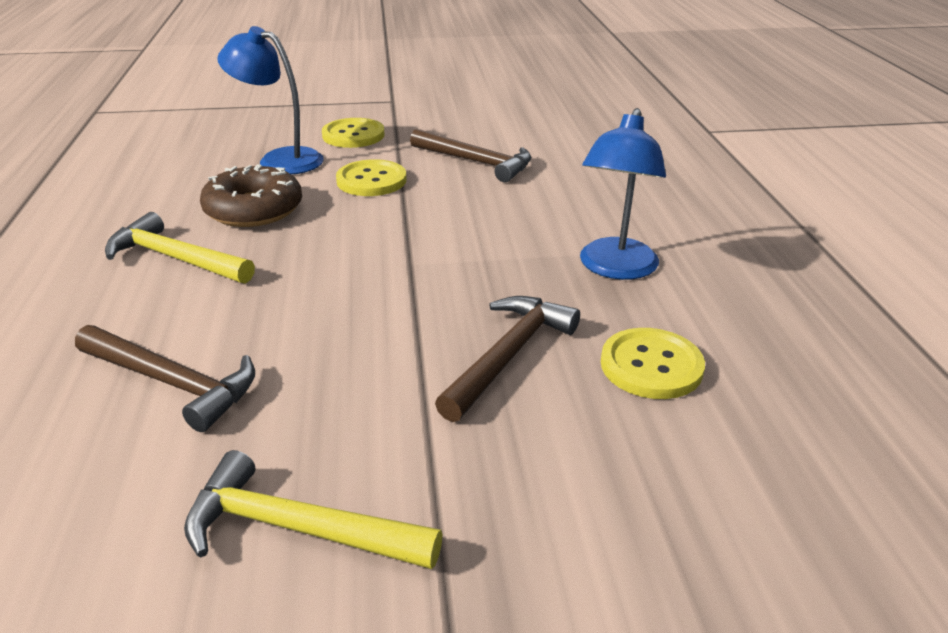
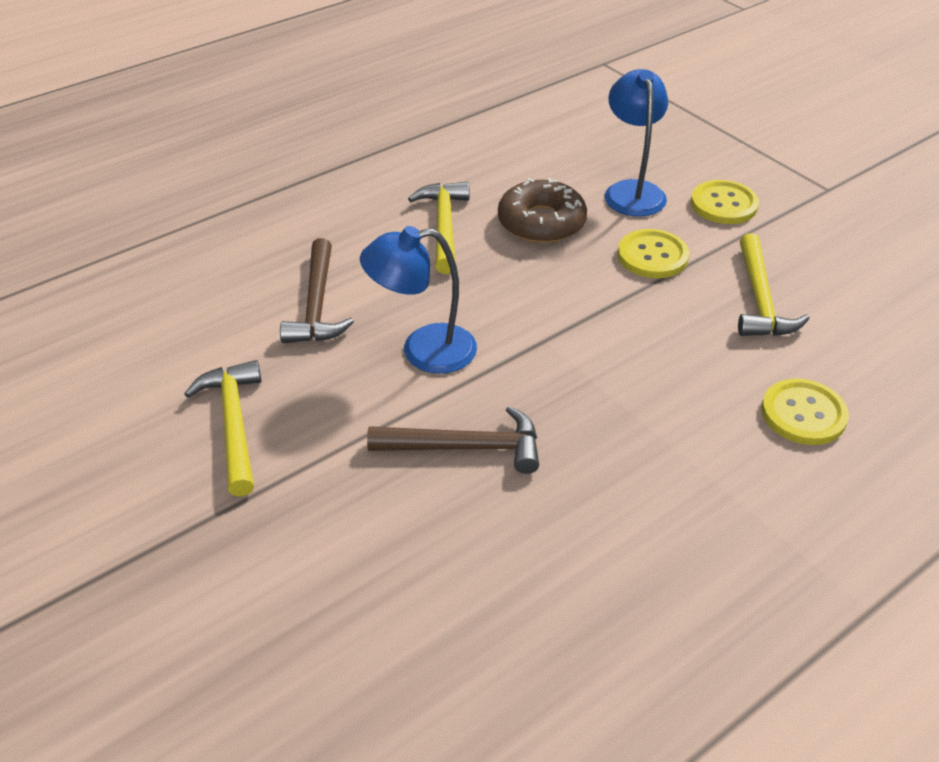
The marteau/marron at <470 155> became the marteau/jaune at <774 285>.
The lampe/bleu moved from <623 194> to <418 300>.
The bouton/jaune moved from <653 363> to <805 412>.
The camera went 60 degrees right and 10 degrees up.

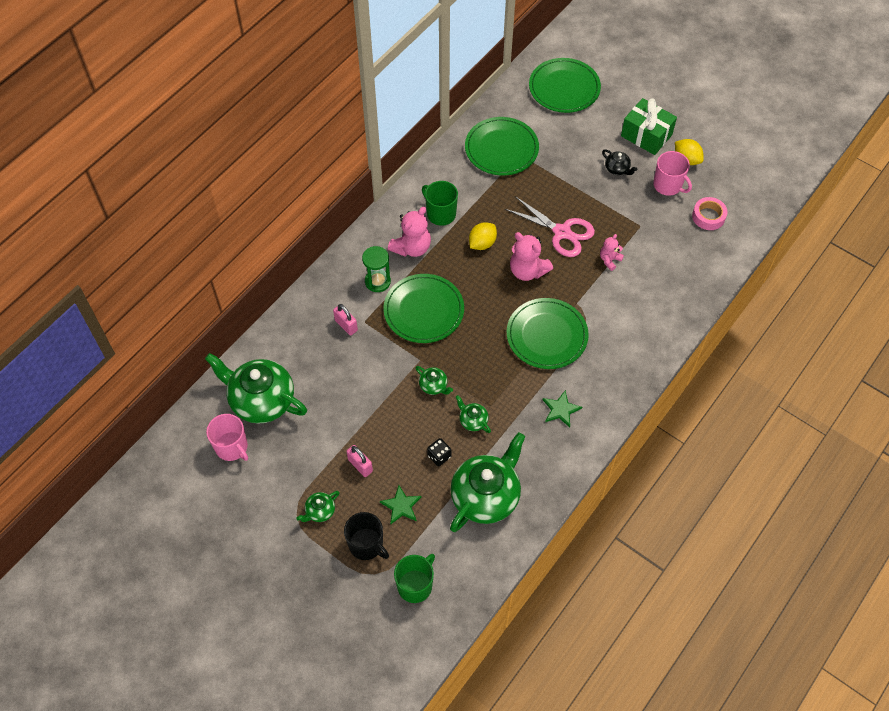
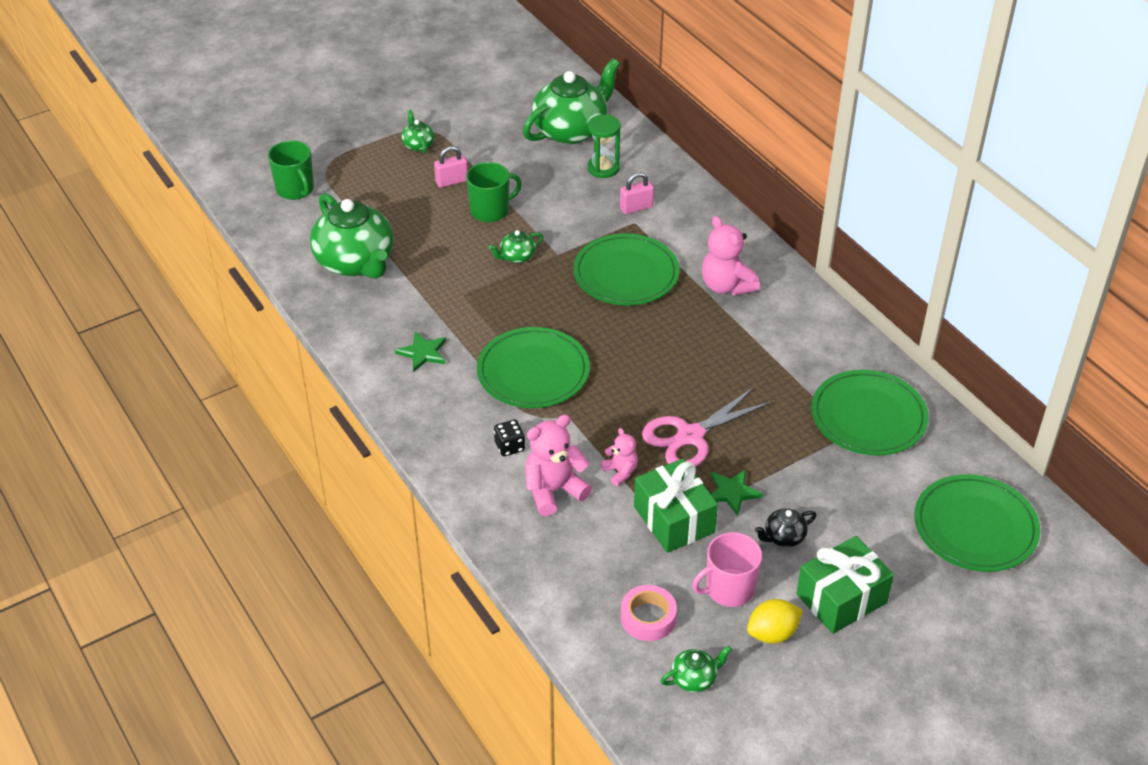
The tasse/rose at <227 437> disappeared.
The tasse/noir at <366 536> disappeared.
The sablier/vert moved from <376 269> to <604 146>.
The étoile/vert moved from <401 504> to <737 492>.
The tasse/vert moved from <440 203> to <494 192>.
The dé/noir moved from <439 452> to <509 437>.
The théière/vert moved from <473 414> to <696 669>.
The citron/jaune at <483 236> disappeared.
The ours en peluche/rose moved from <531 256> to <558 465>.
The cadeau/vert at <676 506> appeared.
The camera went 110 degrees right and 15 degrees down.

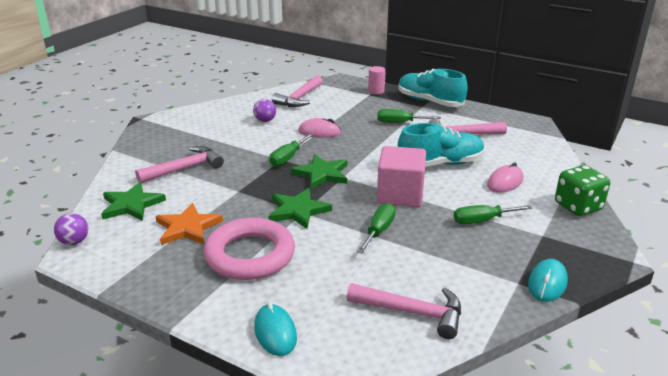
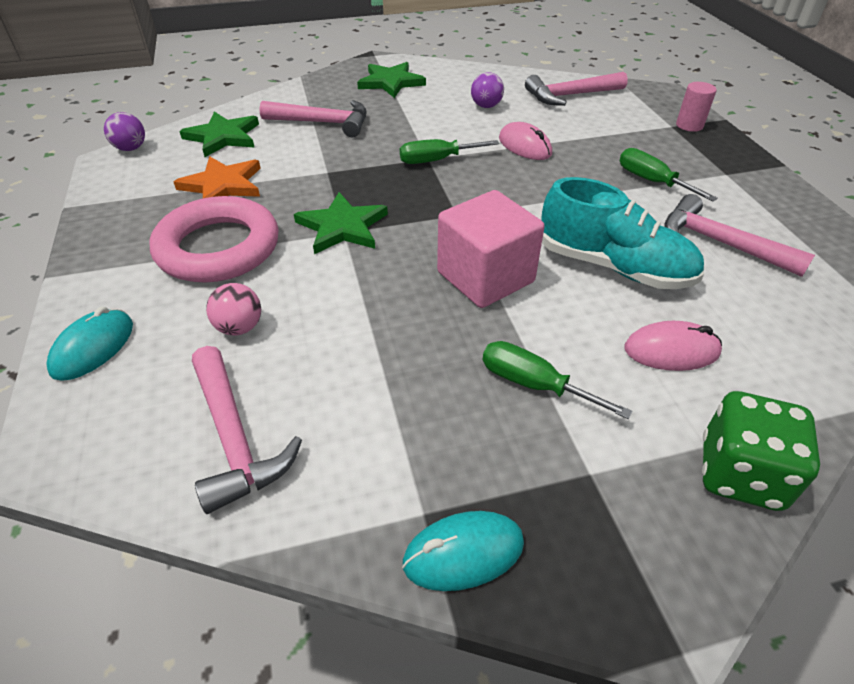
The étoile/vert moved from <319 171> to <391 80>.
The tournevis/vert at <376 228> disappeared.
The chaussure/turquoise at <433 88> disappeared.
The balle/rose at <233 309> appeared.
The camera went 45 degrees right and 15 degrees up.

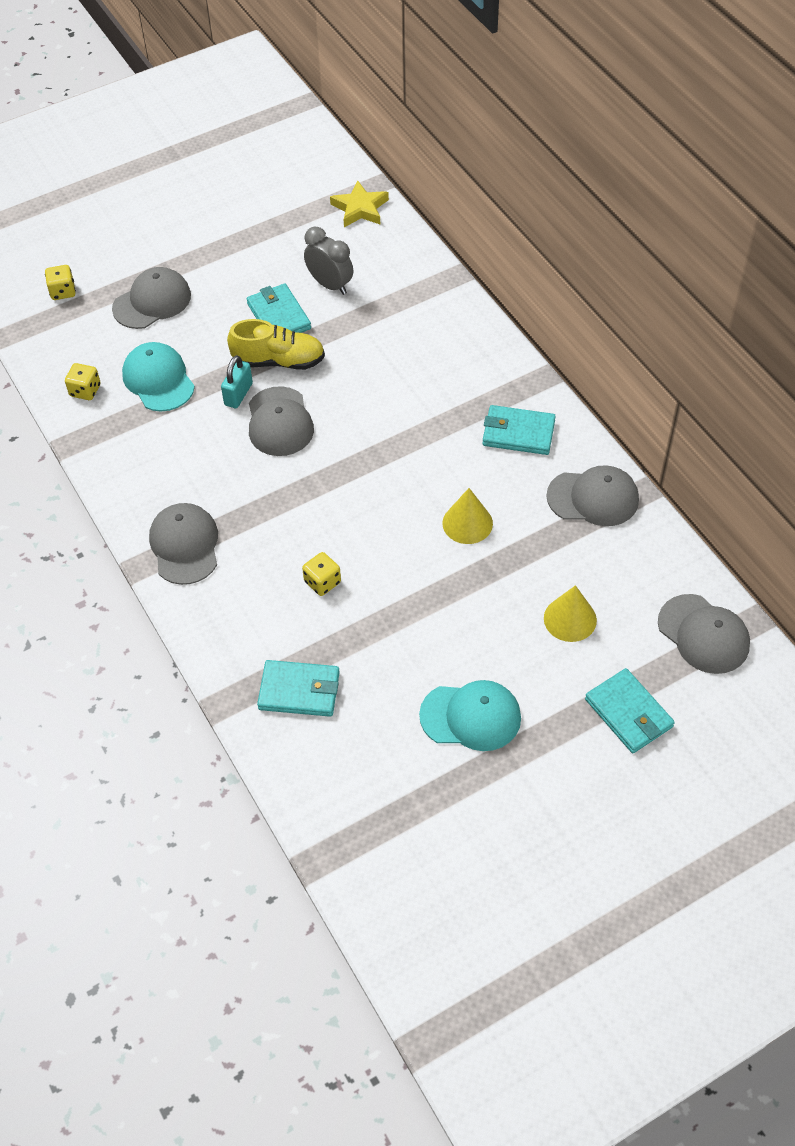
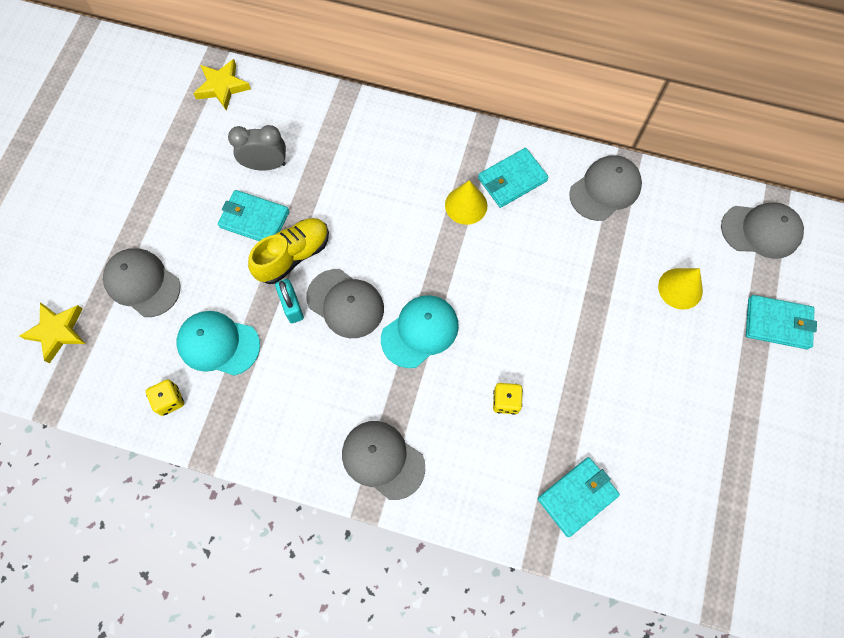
The dé/jaune at <60 282> was replaced by the étoile/jaune at <52 333>.
The casquette/gris at <151 298> turned 60 degrees counterclockwise.
The casquette/turquoise moved from <470 715> to <420 331>.
The cône/jaune moved from <467 516> to <466 202>.
The camera went 45 degrees left and 15 degrees up.

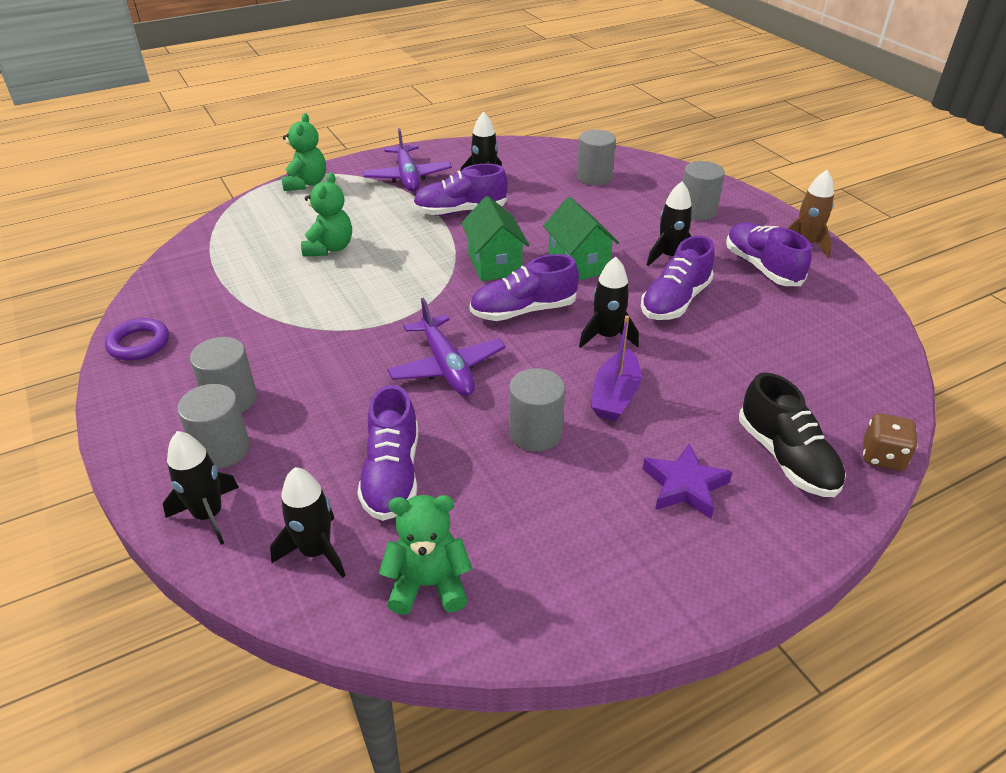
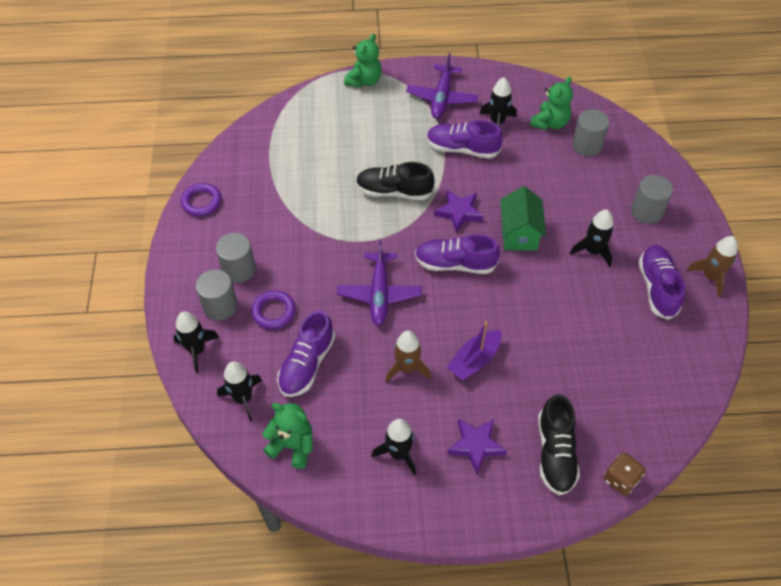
The ours en peluche/vert moved from <326 214> to <551 103>.
The maison/vert at <495 238> was replaced by the étoile/violet at <459 211>.
The cylindre/gris at <537 409> was replaced by the fusée/marron at <408 357>.
The fusée/noir moved from <609 302> to <393 447>.
The chaussure/violet at <678 278> disappeared.
The anneau/violet at <273 309> appeared.
The chaussure/noir at <395 181> appeared.
The camera went 25 degrees right and 15 degrees up.

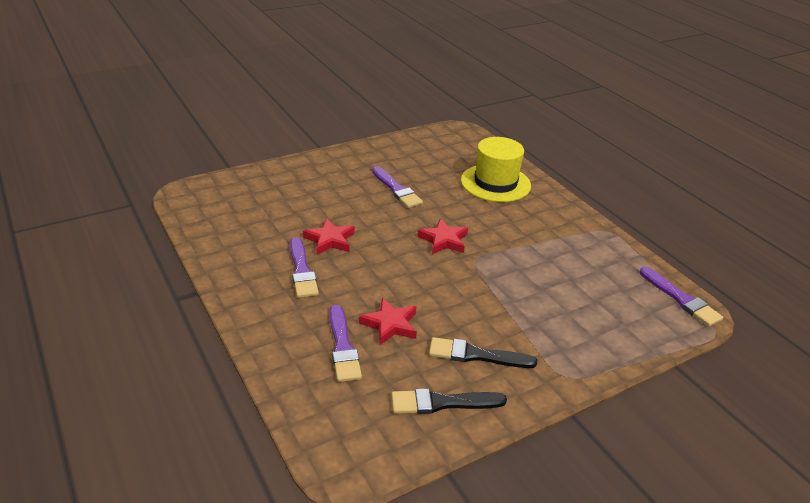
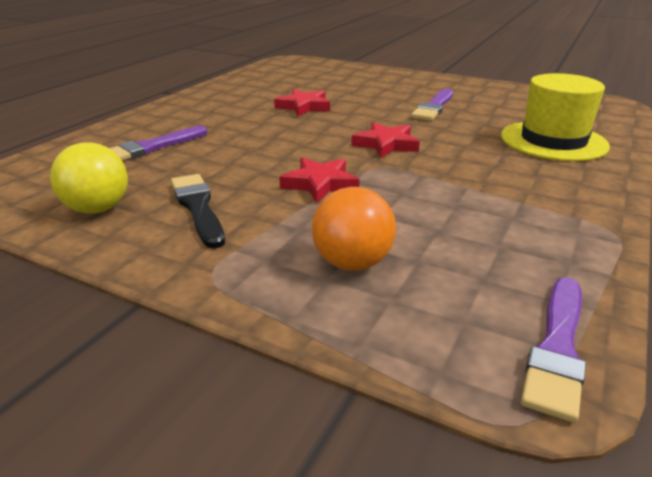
The pinceau/violet at <304 267> disappeared.
The étoile/rouge moved from <388 321> to <319 180>.
The pinceau/noir at <449 401> was replaced by the balle/jaune at <89 178>.
The balle/orange at <354 229> appeared.
The camera went 60 degrees right and 5 degrees down.

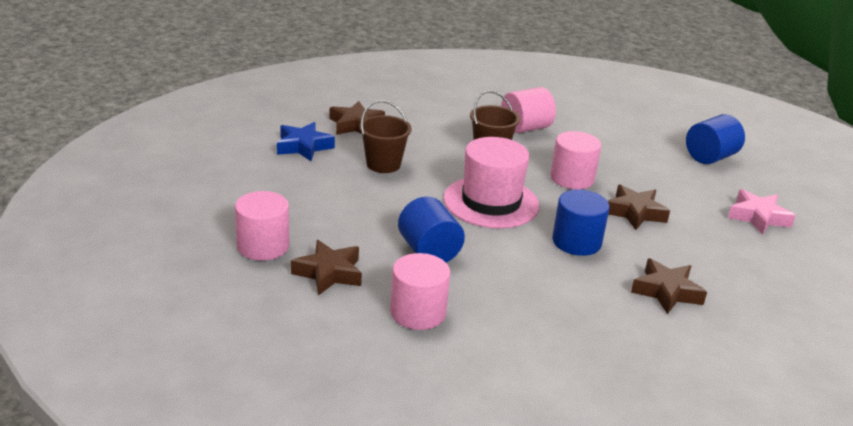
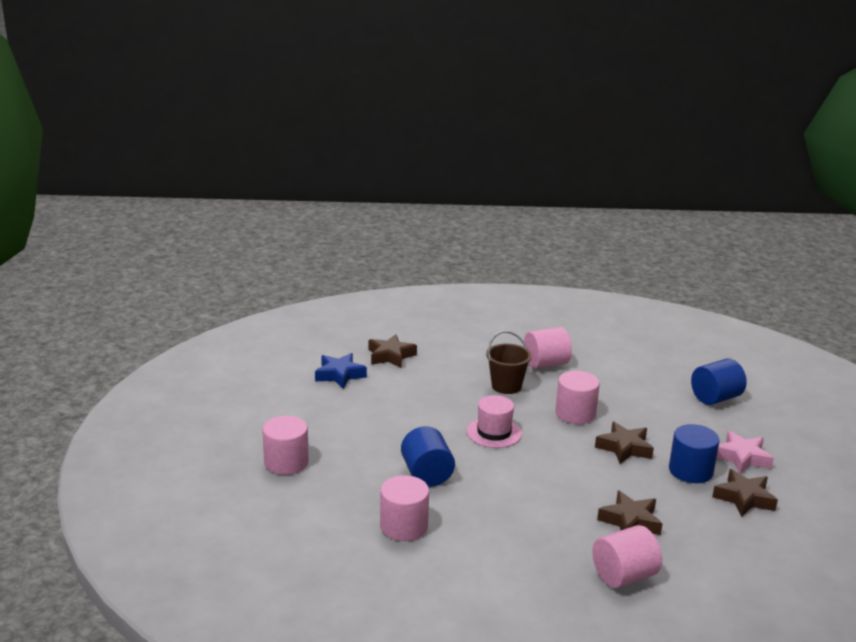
The étoile/marron moved from <326 267> to <745 493>.
The seau/marron at <385 136> disappeared.
The chapeau/rose at <491 182> changed to 0.64 times the size.
The cylindre/bleu moved from <581 222> to <694 453>.
The cylindre/rose at <627 556> appeared.
The camera went 10 degrees right and 5 degrees down.

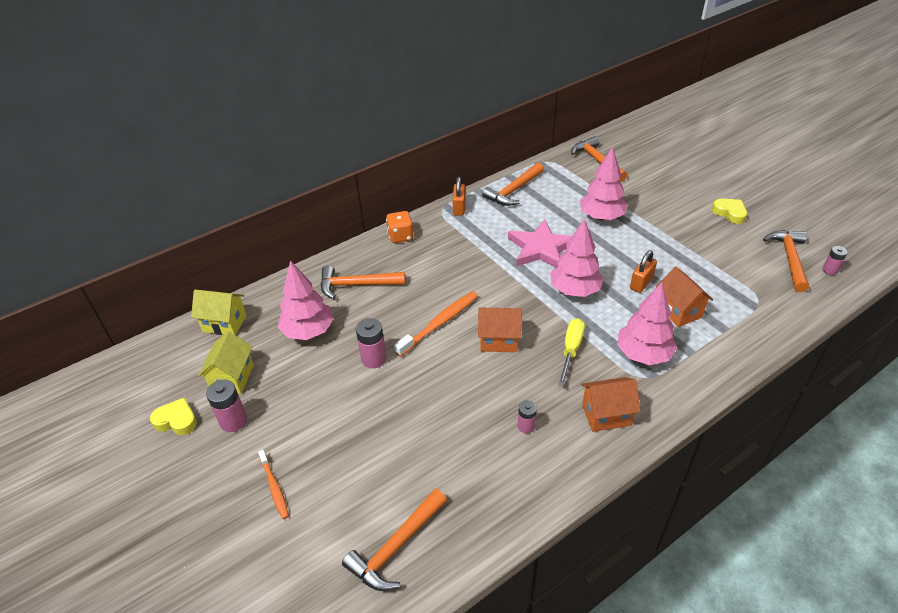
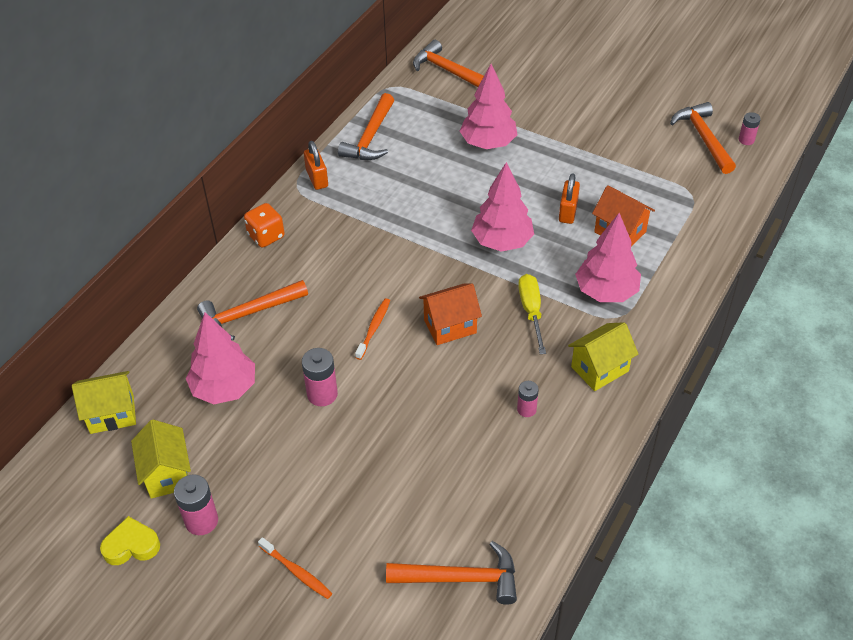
The marteau/orange at <394 540> turned 105 degrees counterclockwise.
The brosse à dents/orange at <436 324> changed to 0.60 times the size.
The étoile/rose at <540 243> disappeared.
The maison/orange at <611 404> became the maison/jaune at <603 356>.
The cœur/jaune at <729 211> disappeared.
The camera went 25 degrees left and 5 degrees up.

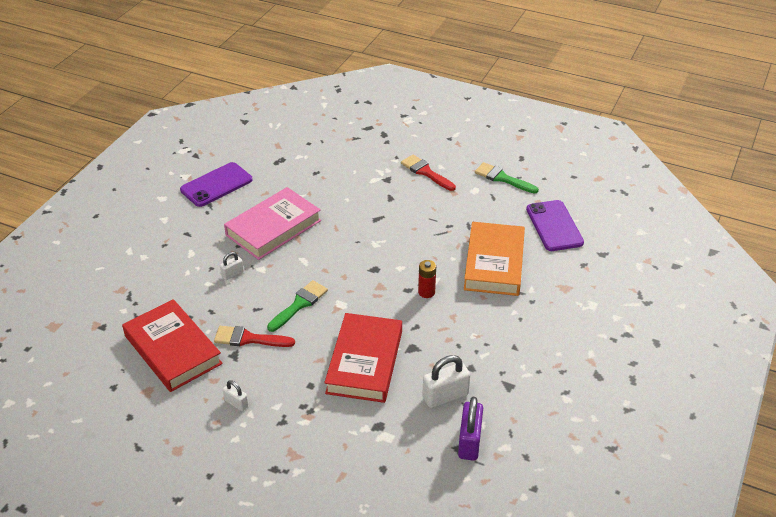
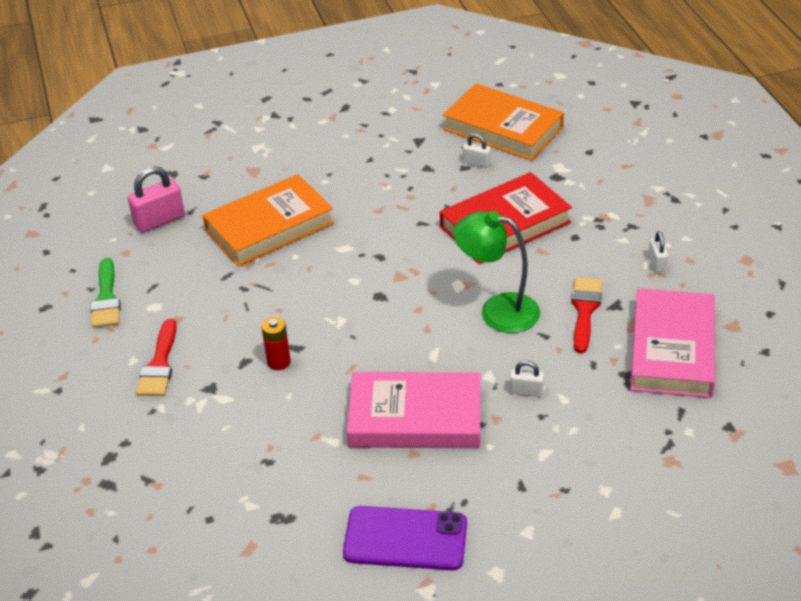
The livre/rouge at <172 345> became the livre/rose at <672 343>.
The pinceau/rouge at <254 336> turned 135 degrees counterclockwise.
The pinceau/vert at <297 306> was replaced by the lampe/vert at <496 272>.
The pile/rouge moved from <427 279> to <276 343>.
The cadenas/blanc at <446 381> changed to 0.56 times the size.
The cadenas/violet at <470 429> was replaced by the livre/orange at <503 122>.
The téléphone/violet at <555 225> was replaced by the cadenas/rose at <156 199>.
The camera went 130 degrees left and 0 degrees up.

